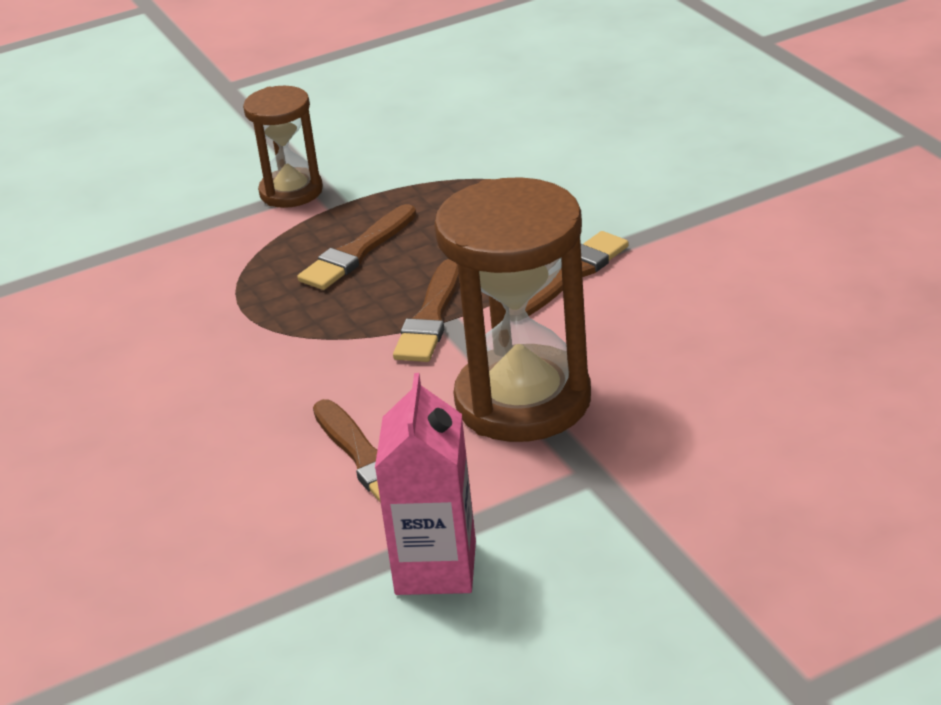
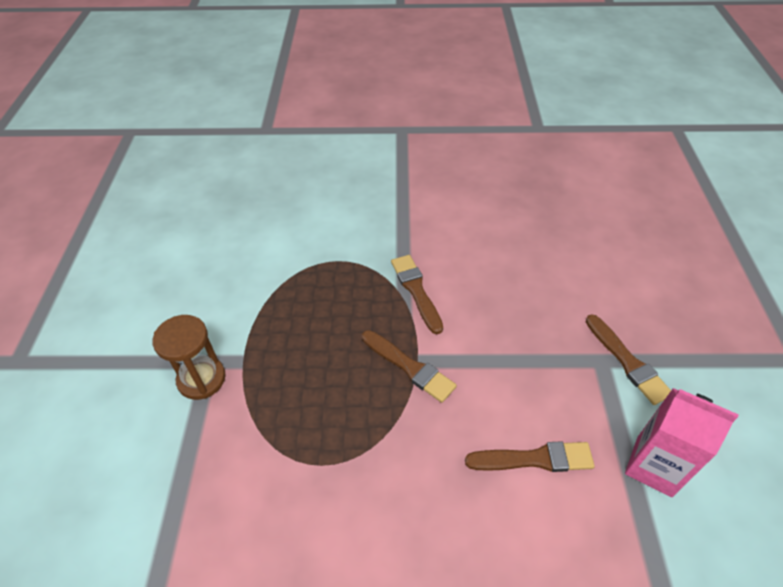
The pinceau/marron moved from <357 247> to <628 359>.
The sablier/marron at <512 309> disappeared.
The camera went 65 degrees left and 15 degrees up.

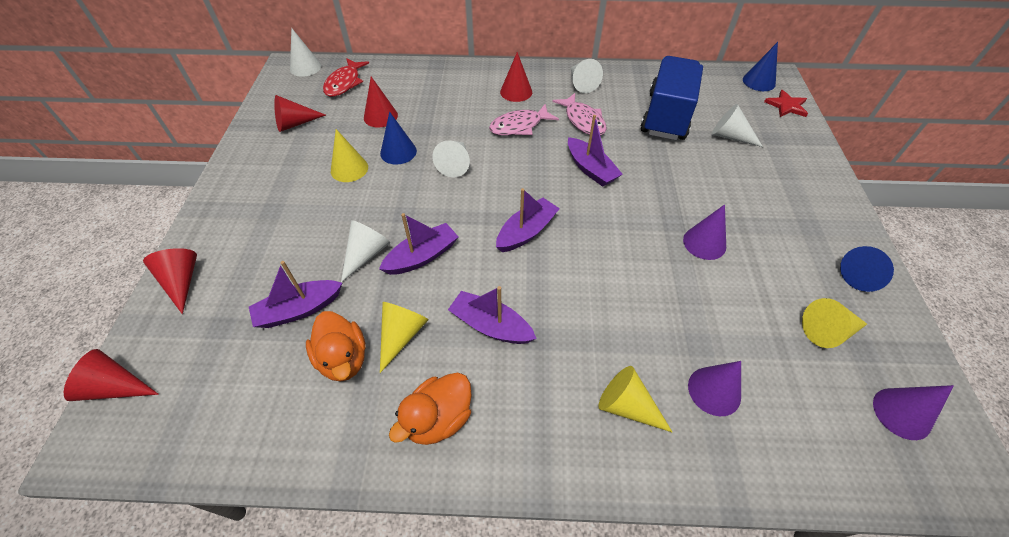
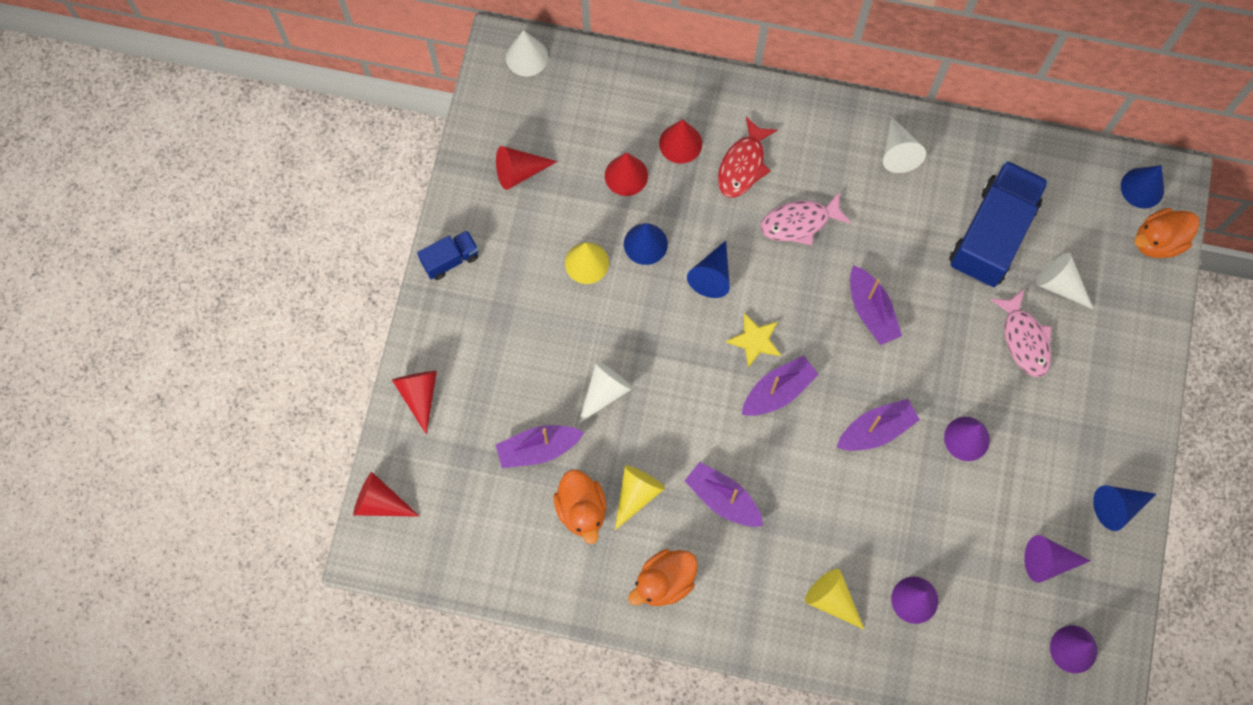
The poisson/rouge moved from <346 77> to <748 157>.
The bateau/violet moved from <418 244> to <878 425>.
The cône/blanc at <451 159> became the cône/bleu at <708 269>.
The cône/rouge moved from <516 77> to <680 141>.
The poisson/rose moved from <579 114> to <1021 333>.
The étoile/rouge at <786 103> was replaced by the canard/orange at <1167 233>.
The cône/jaune at <834 323> became the cône/violet at <1057 559>.
The camion/bleu at <448 255> appeared.
The étoile/jaune at <753 340> appeared.
The camera went 10 degrees right and 20 degrees up.

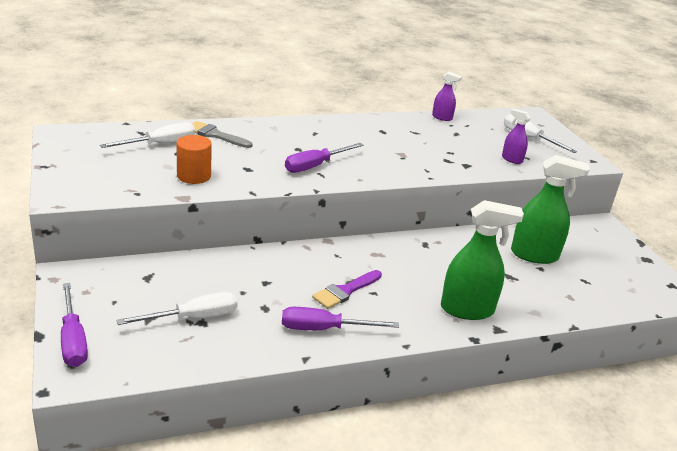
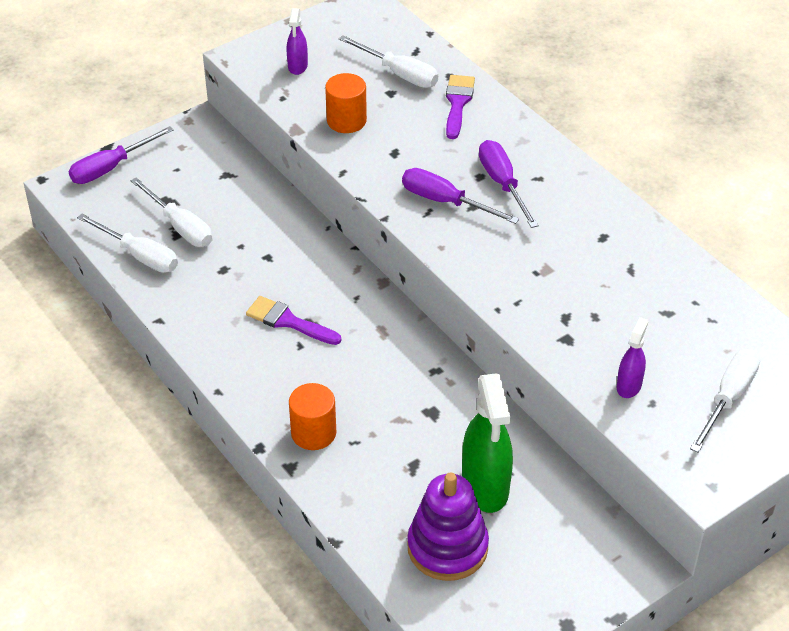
The pinceau/gris at <222 134> became the pinceau/violet at <460 107>.
The tournevis/violet moved from <340 318> to <509 184>.
The vaporisateur/violet moved from <447 96> to <297 41>.
The vaporisateur/vert at <482 260> was replaced by the cylindre/orange at <312 416>.
The tournevis/blanc at <127 243> appeared.
The jouet à empiler/violet at <448 526> appeared.
The camera went 75 degrees right and 15 degrees up.

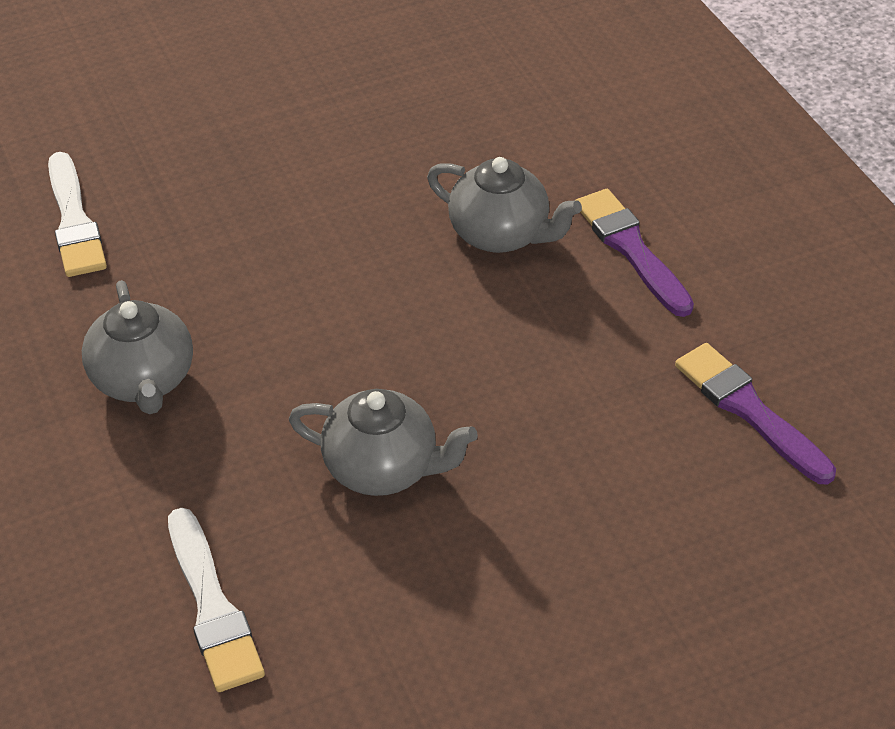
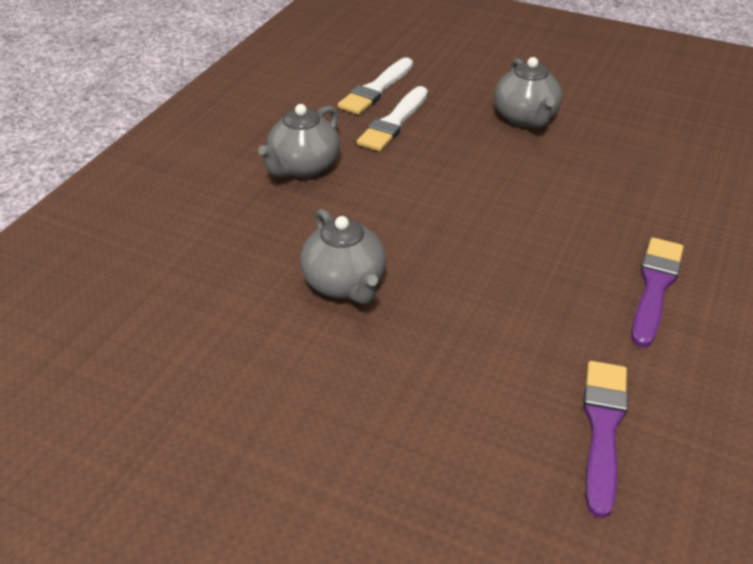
The pinceau/blanc moved from <216 600> to <392 118>.
The théière/gris moved from <504 205> to <528 92>.
The camera went 50 degrees right and 5 degrees down.

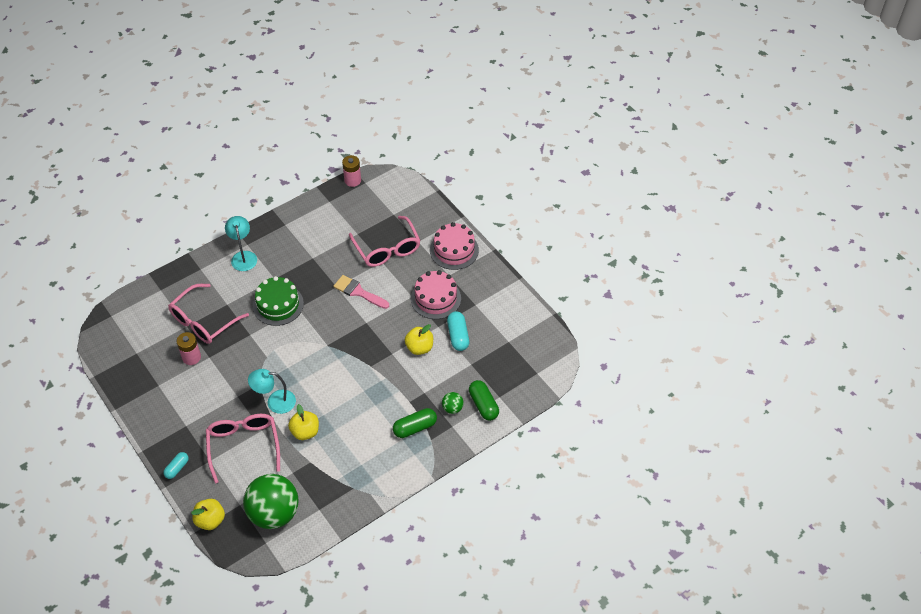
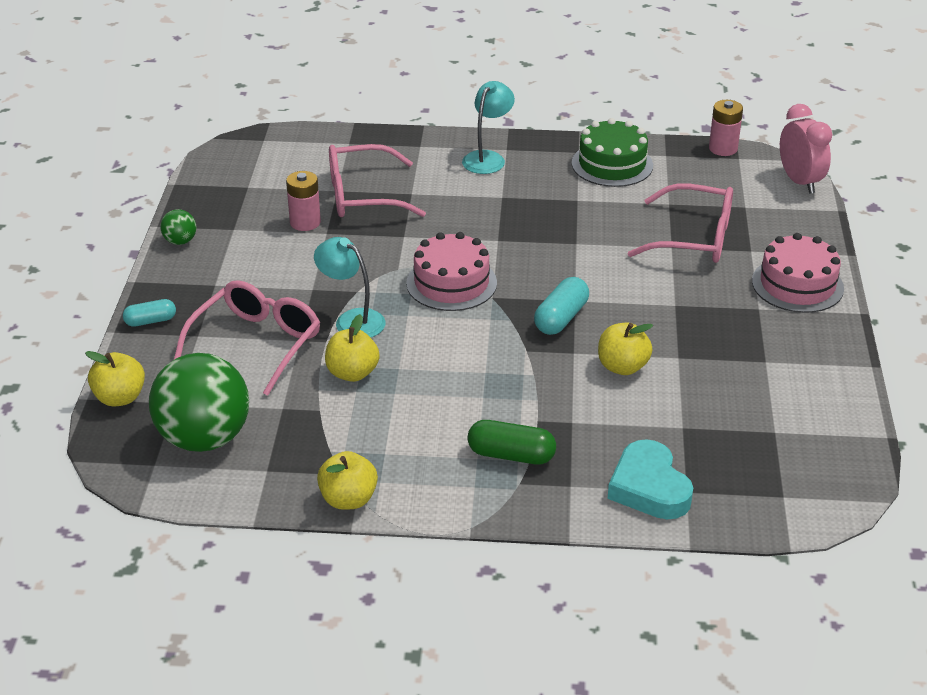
The gâteau/vert moved from <278 301> to <612 152>.
The pinceau/rose at <361 292> disappeared.
The lunettes/rose at <385 241> turned 90 degrees counterclockwise.
The gâteau/rose moved from <436 294> to <451 271>.
The balle/vert moved from <453 403> to <178 227>.
The gélule/turquoise moved from <458 331> to <561 306>.
The gélule/vert at <484 400> was replaced by the cœur/turquoise at <650 479>.
The pomme/jaune at <347 480> appeared.
The réveil/rose at <806 149> appeared.
The camera went 40 degrees right and 15 degrees down.

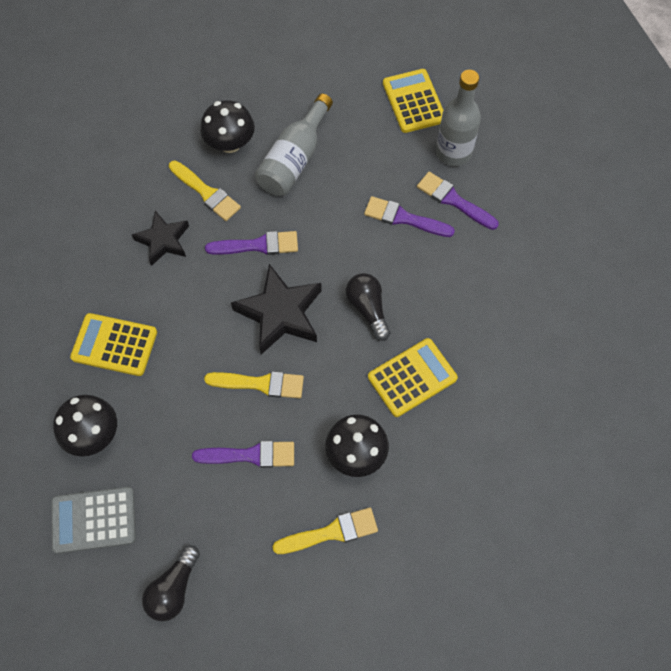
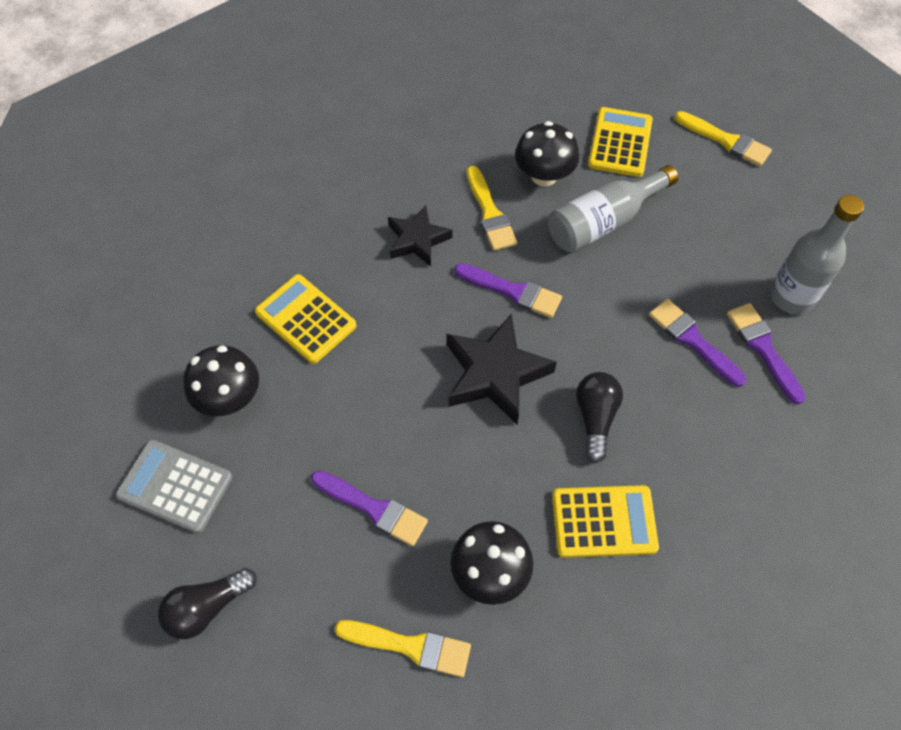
The pinceau/jaune moved from <254 384> to <723 138>.
The calculatrice/jaune moved from <413 101> to <620 142>.
The camera went 30 degrees right and 5 degrees down.

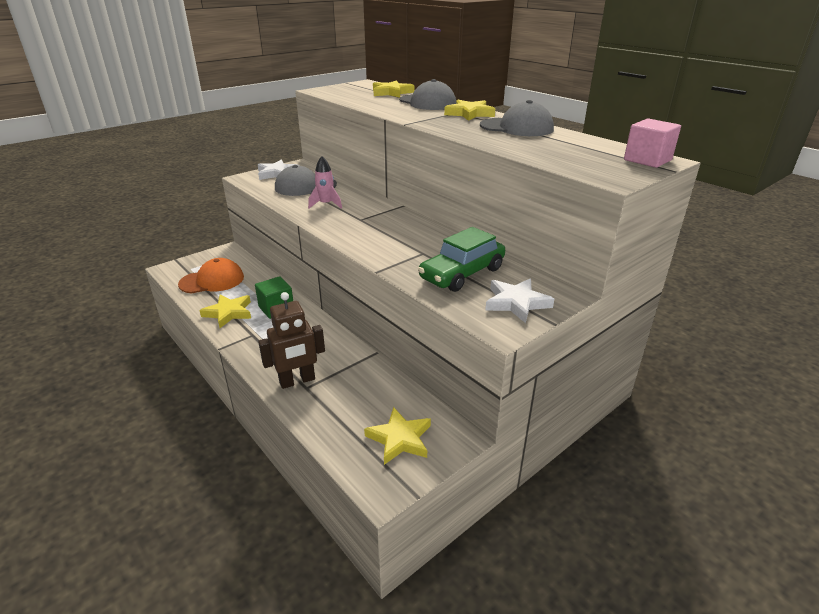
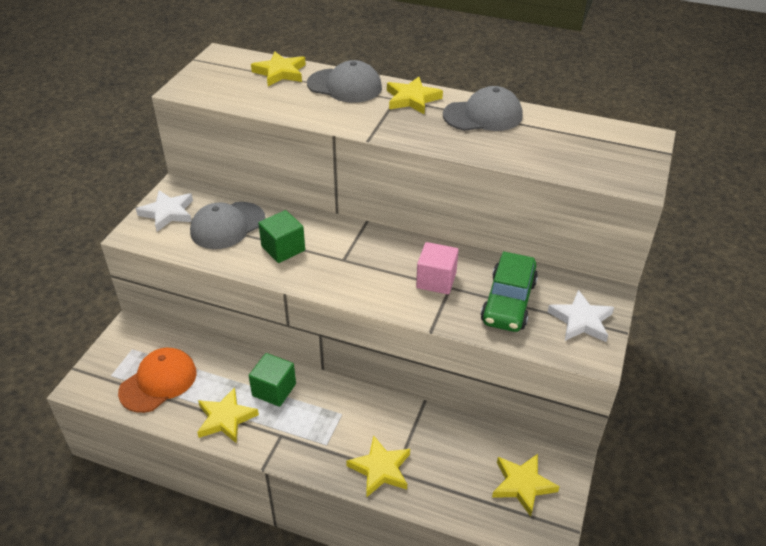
The robot/marron at <291 340> was replaced by the étoile/jaune at <378 466>.
The fusée/rose at <325 182> was replaced by the cube/vert at <281 236>.
The cube/rose moved from <652 143> to <437 268>.
The camera went 30 degrees left and 10 degrees up.

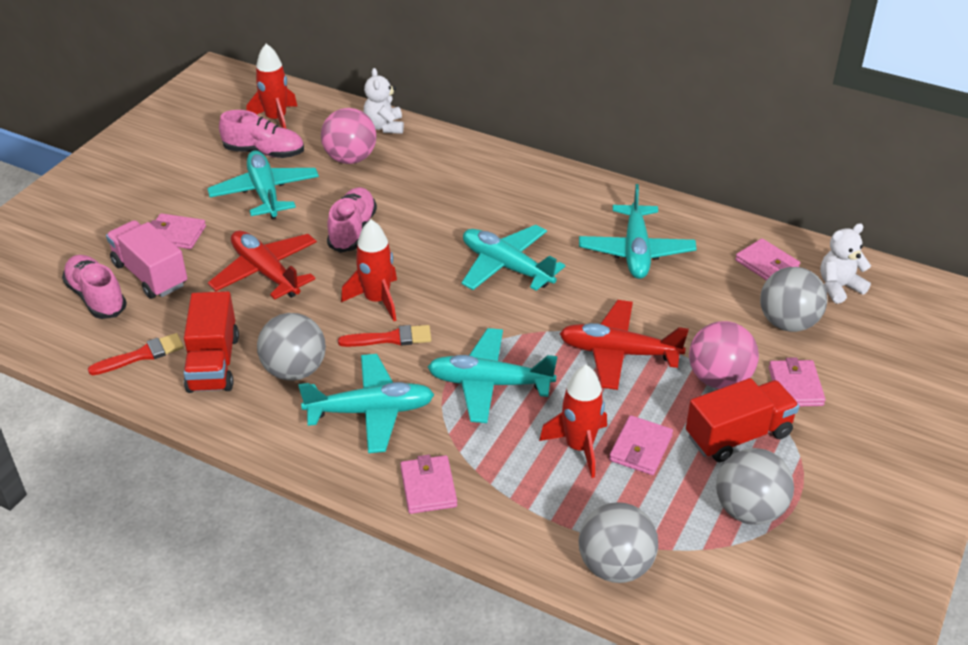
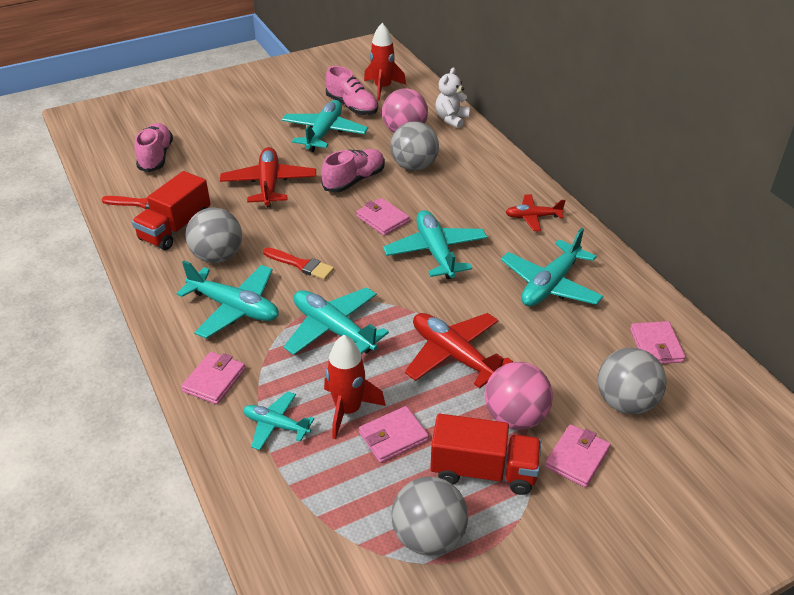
The camion/rose at <146 259> disappeared.
The portefeuille/rose moved from <178 231> to <383 217>.
The fusée/rouge at <369 270> disappeared.
The balle/gris moved from <618 542> to <414 146>.
The ours en peluche/blanc at <845 263> disappeared.
The avion/turquoise at <278 421> appeared.
The avion/rouge at <536 212> appeared.
The camera went 35 degrees right and 0 degrees up.

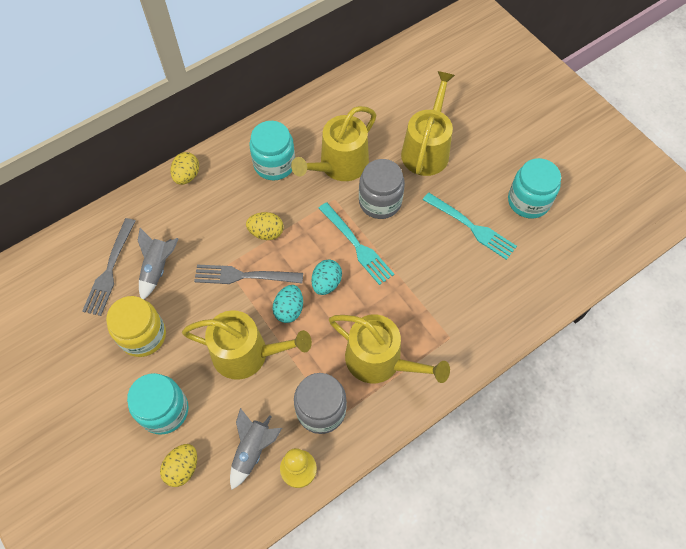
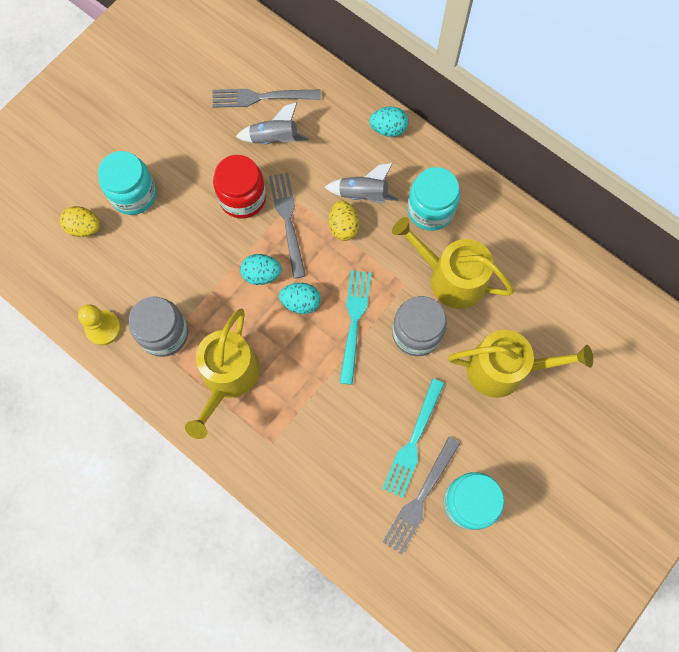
The bocal/jaune at <136 326> disappeared.
The œuf/jaune at <185 168> became the œuf/turquoise at <388 122>.
The arrosoir/jaune at <247 345> disappeared.
The fusée/gris moved from <256 449> to <361 183>.
The fourchette/turquoise at <356 243> turned 150 degrees clockwise.
The bocal/rouge at <239 187> appeared.
The fourchette/gris at <421 495> appeared.
The camera went 75 degrees right and 10 degrees up.

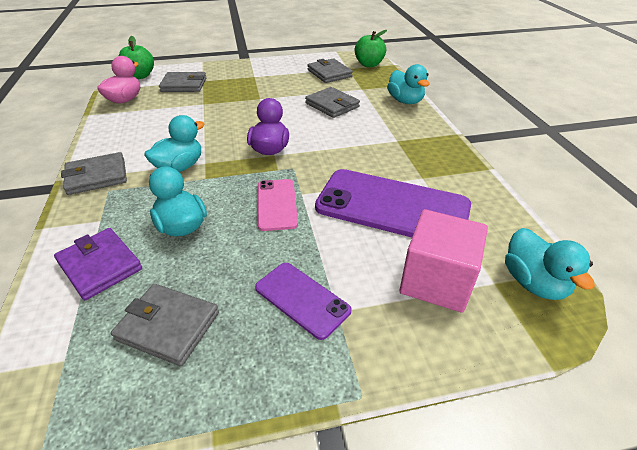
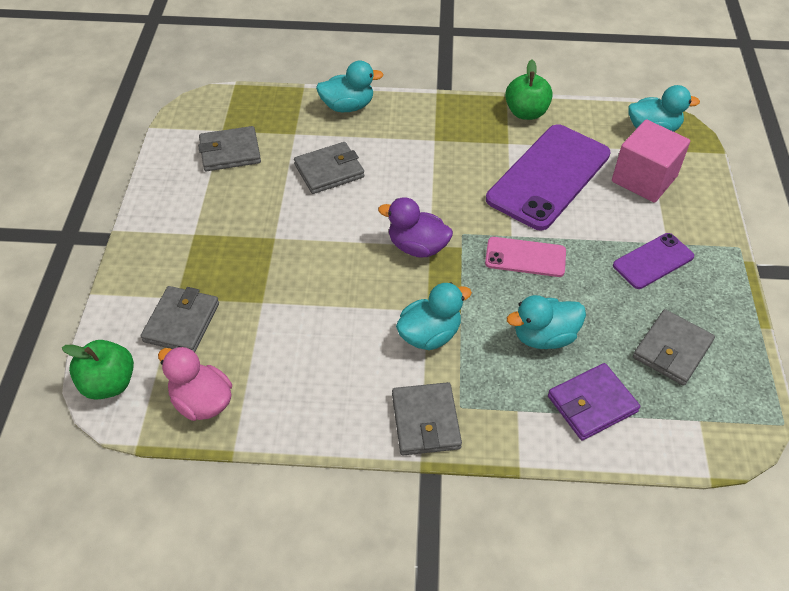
The canard/turquoise at <174 143> turned 90 degrees clockwise.
The pomme/vert moved from <371 48> to <529 90>.
The camera went 75 degrees left and 10 degrees up.

